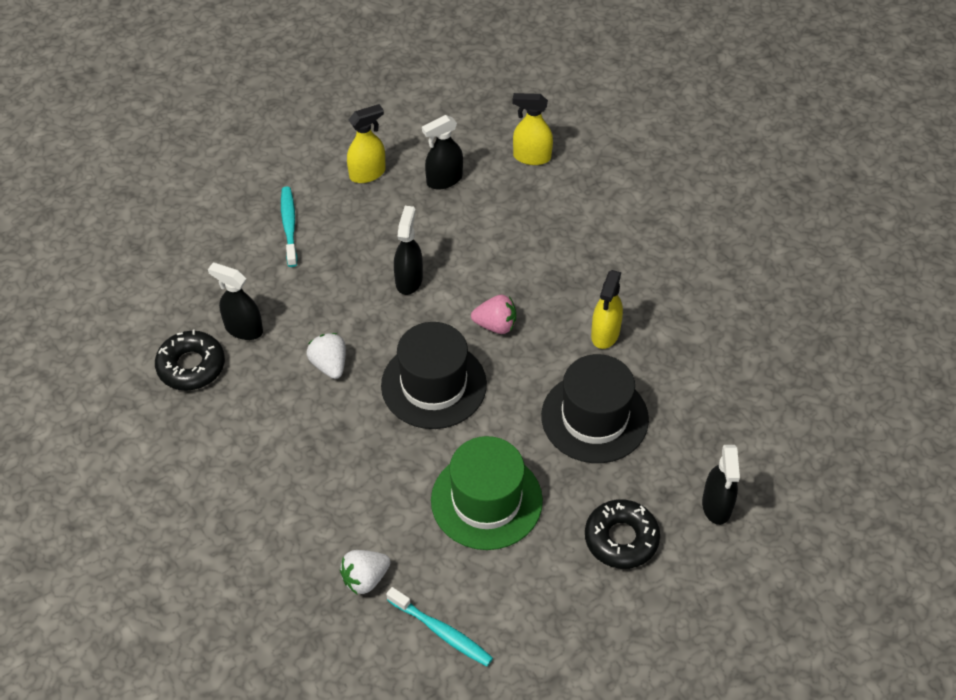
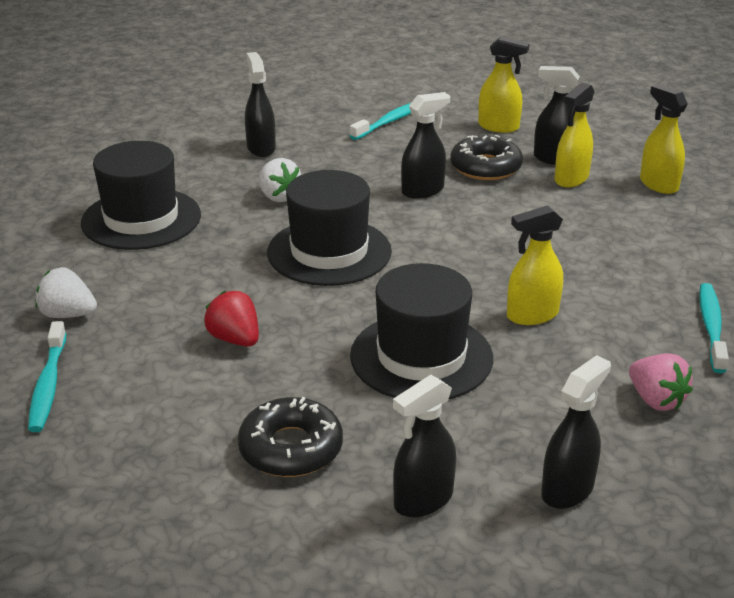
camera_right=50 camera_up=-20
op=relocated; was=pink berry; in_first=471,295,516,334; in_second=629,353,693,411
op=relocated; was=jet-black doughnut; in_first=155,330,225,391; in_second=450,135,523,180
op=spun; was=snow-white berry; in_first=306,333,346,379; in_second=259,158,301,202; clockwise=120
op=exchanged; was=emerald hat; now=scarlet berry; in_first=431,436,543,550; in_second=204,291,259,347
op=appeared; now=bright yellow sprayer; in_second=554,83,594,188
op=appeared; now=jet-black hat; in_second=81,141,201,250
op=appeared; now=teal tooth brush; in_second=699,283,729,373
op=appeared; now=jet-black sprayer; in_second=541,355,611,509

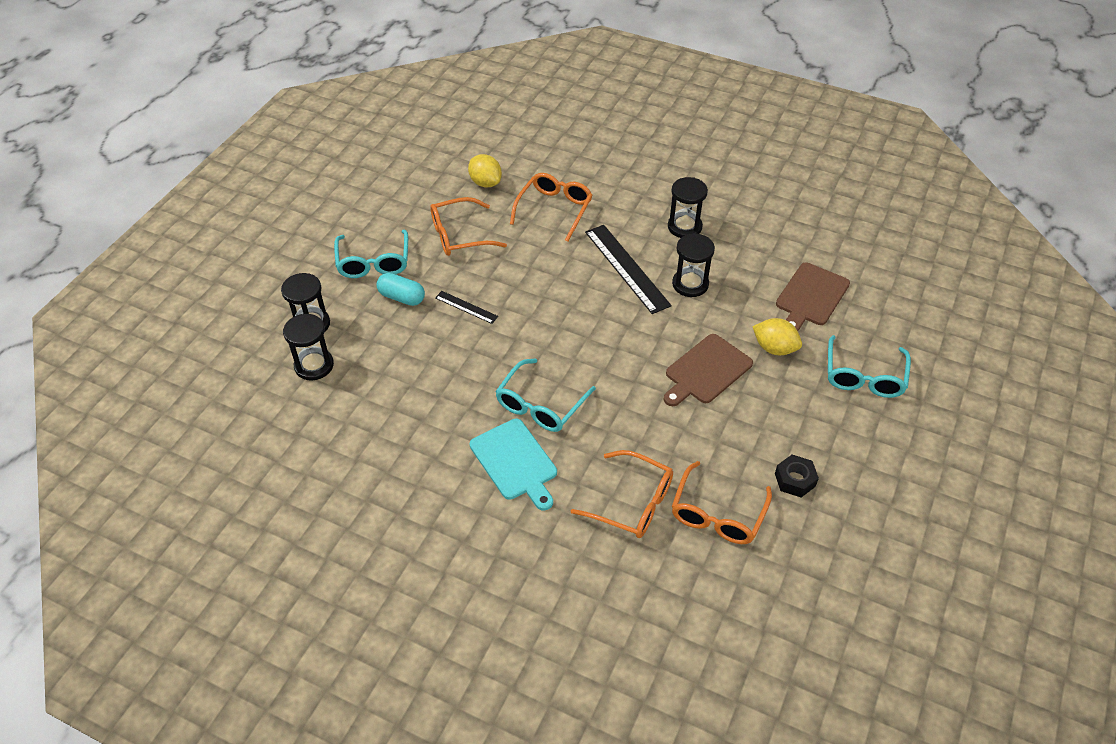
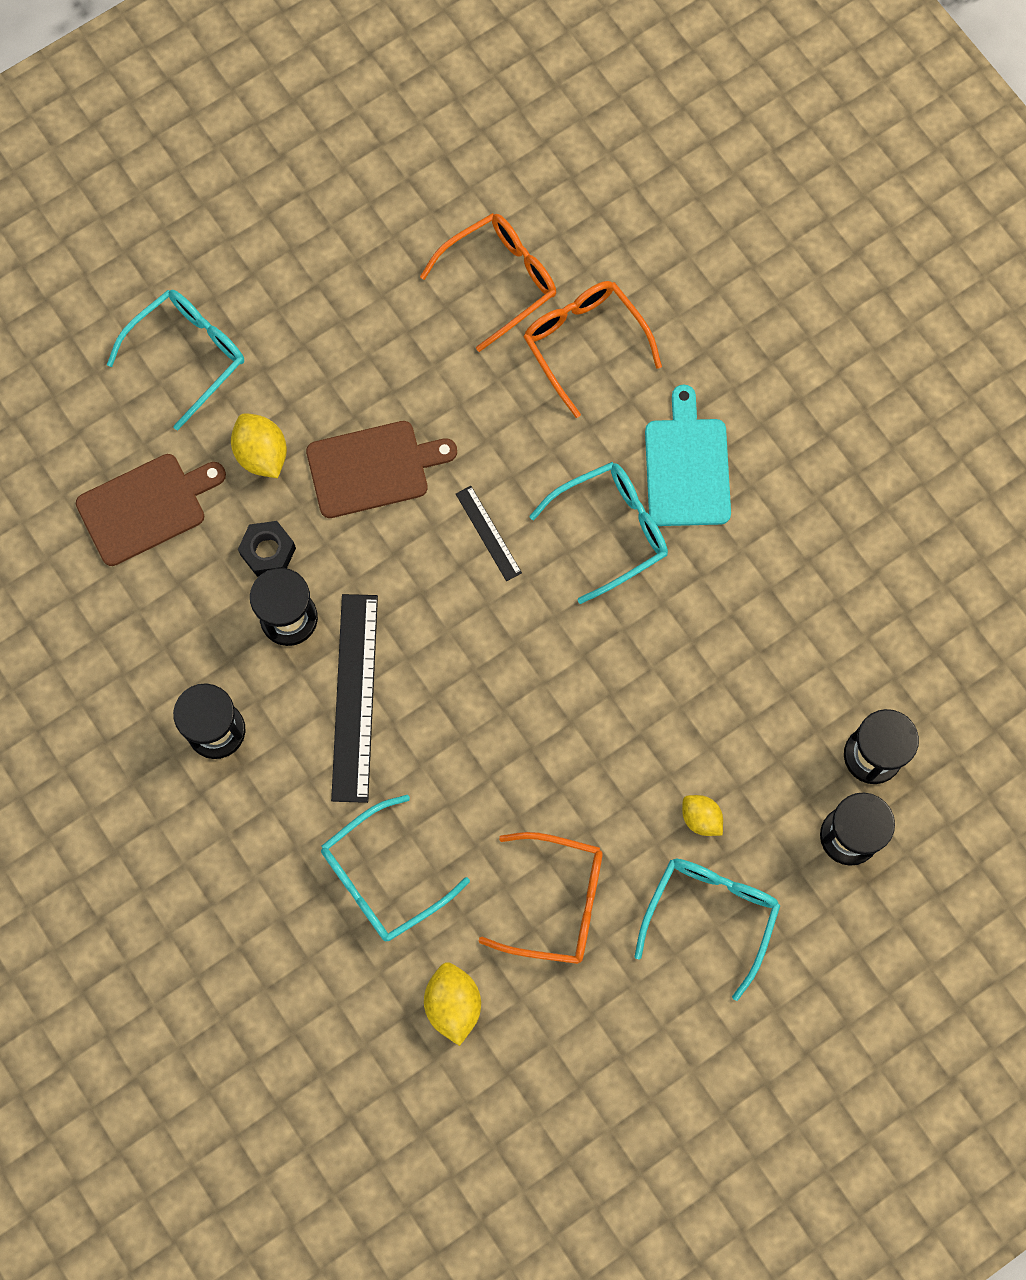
camera_right=-150 camera_up=25
op=colour; was=bright orange eyeglasses; now=teal eyeglasses; in_first=510,173,593,242; in_second=321,795,470,941
op=exchanged; was=teal pill; now=bright yellow toy lemon; in_first=376,273,425,306; in_second=682,795,723,836
op=relocated; was=jet-black ruler; in_first=435,291,498,324; in_second=456,486,522,581
op=relocated; was=jet-black nut; in_first=775,455,819,497; in_second=238,521,296,577

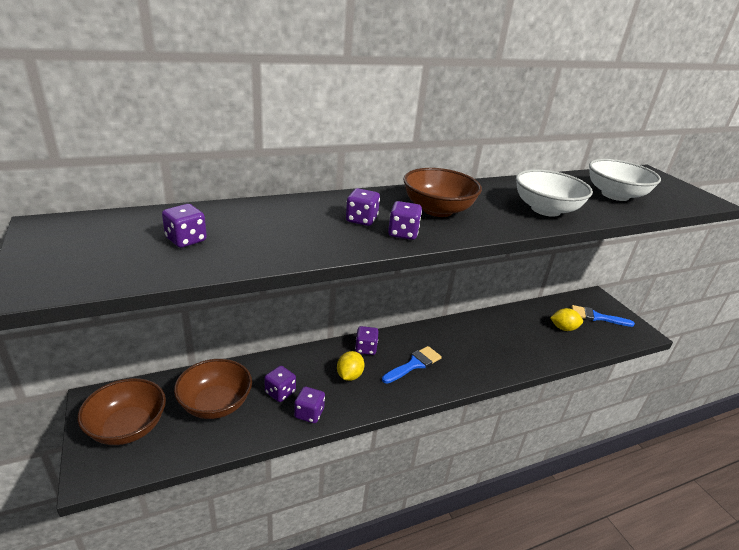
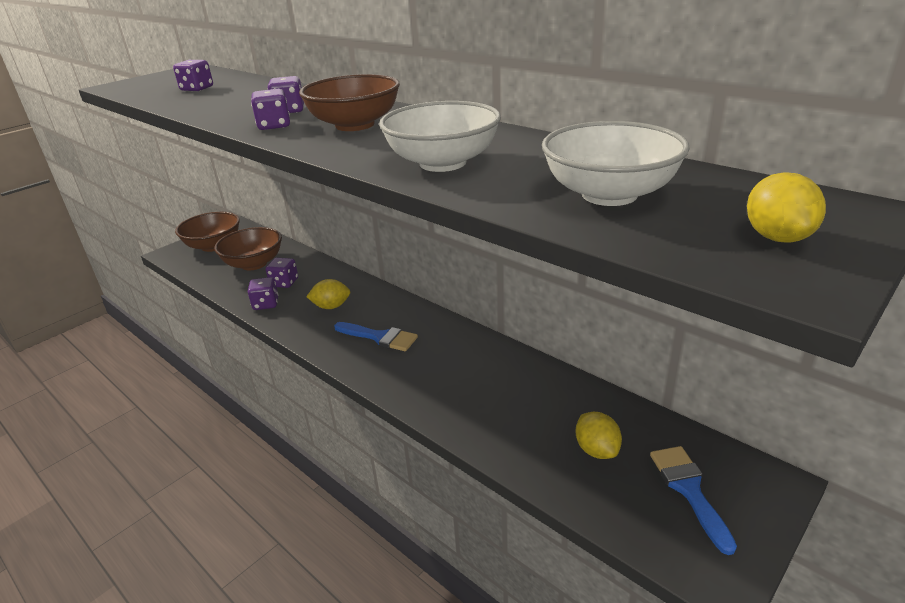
camera_right=70 camera_up=0
op=missing; was=purple die; in_first=355,326,379,355
op=appeared; now=bright yellow toy lemon; in_second=747,172,826,243

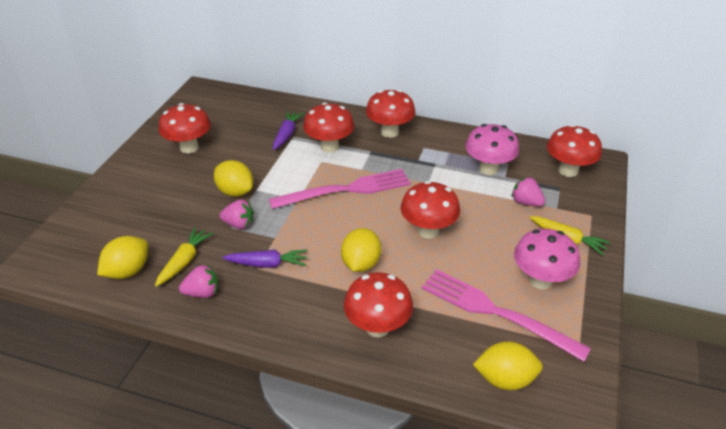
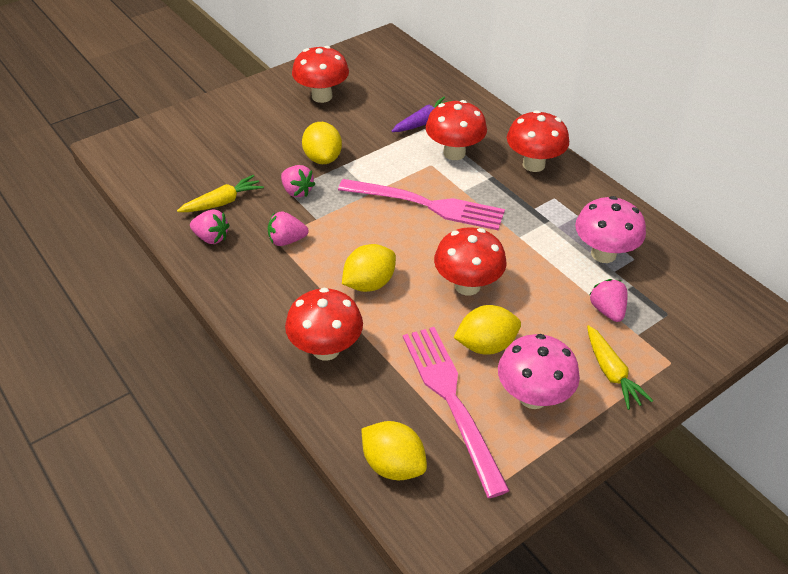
camera_right=35 camera_up=5
op=missing; was=scarlet fungus; in_first=547,124,602,177
op=relocated; was=bright yellow toy lemon; in_first=97,236,148,279; in_second=453,305,521,355
op=exchanged; was=purple carrot; now=pink berry; in_first=222,249,307,268; in_second=268,211,309,246

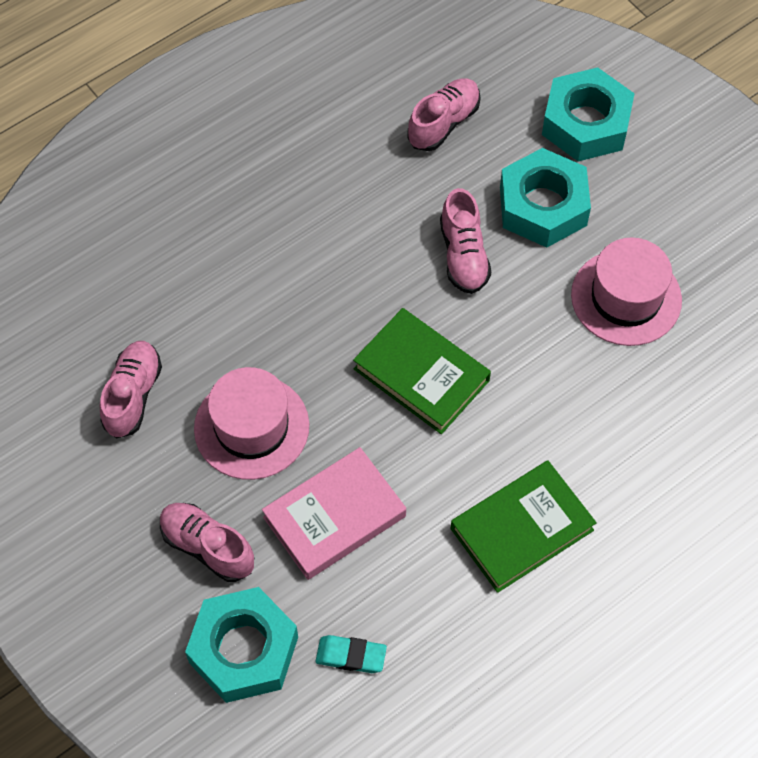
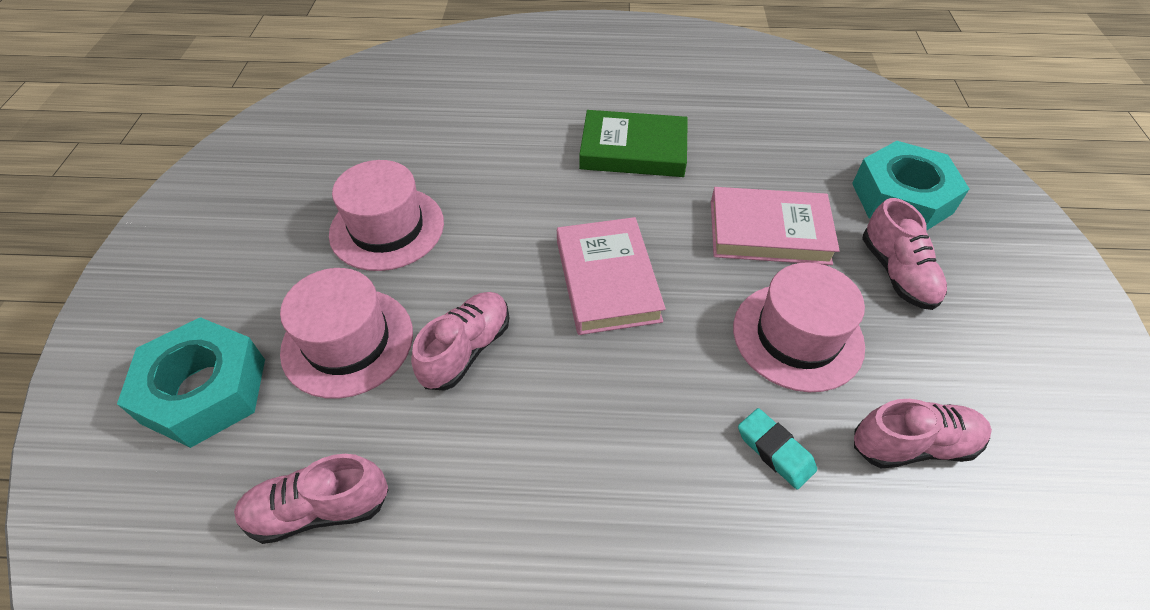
camera_right=-140 camera_up=-10
op=exchanged; was=teal nut; now=pink hat; in_first=500,148,591,248; in_second=280,268,413,399
op=colour; was=emerald book; now=pink book; in_first=353,308,491,434; in_second=557,217,666,335
op=spun; was=pink shoe; in_first=100,341,162,439; in_second=854,399,992,468; clockwise=-150
op=relocated; was=teal pencil eraser; in_first=316,635,387,673; in_second=738,408,817,490

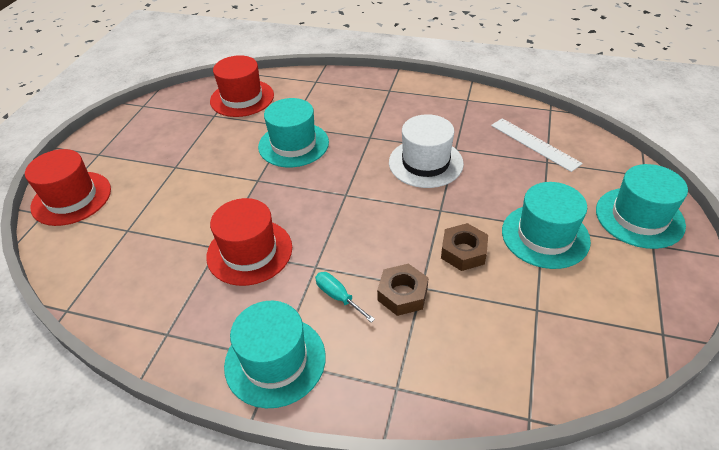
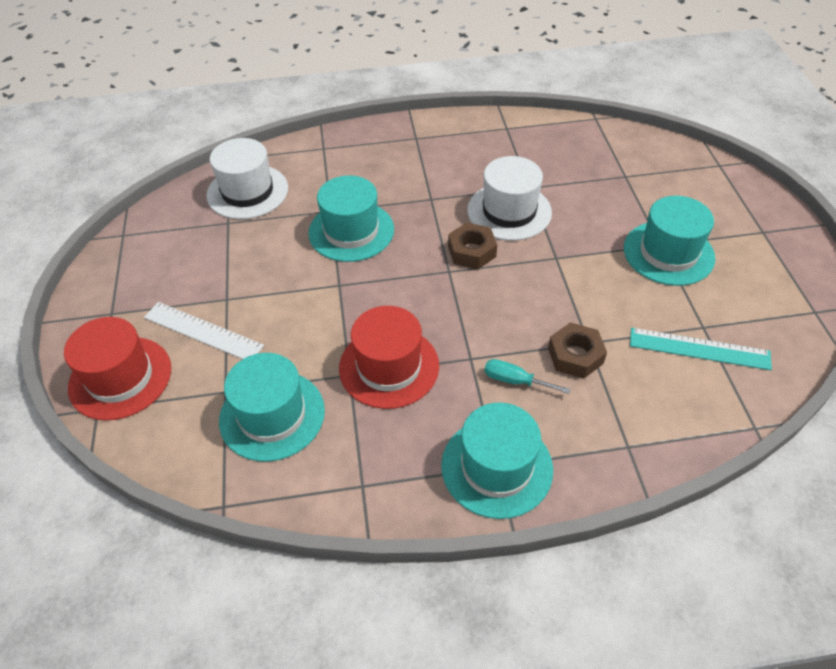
camera_right=-25 camera_up=5
op=colour; was=scarlet hat; now=snow-white hat; in_first=210,55,274,117; in_second=206,138,288,219
op=relocated; was=snow-white ruler; in_first=491,118,583,172; in_second=144,302,264,359
op=relocated; was=teal hat; in_first=596,164,688,249; in_second=219,353,325,462
op=relocated; was=russet nut; in_first=441,223,488,271; in_second=448,223,497,269
op=appeared; now=teal ruler; in_second=630,328,772,370

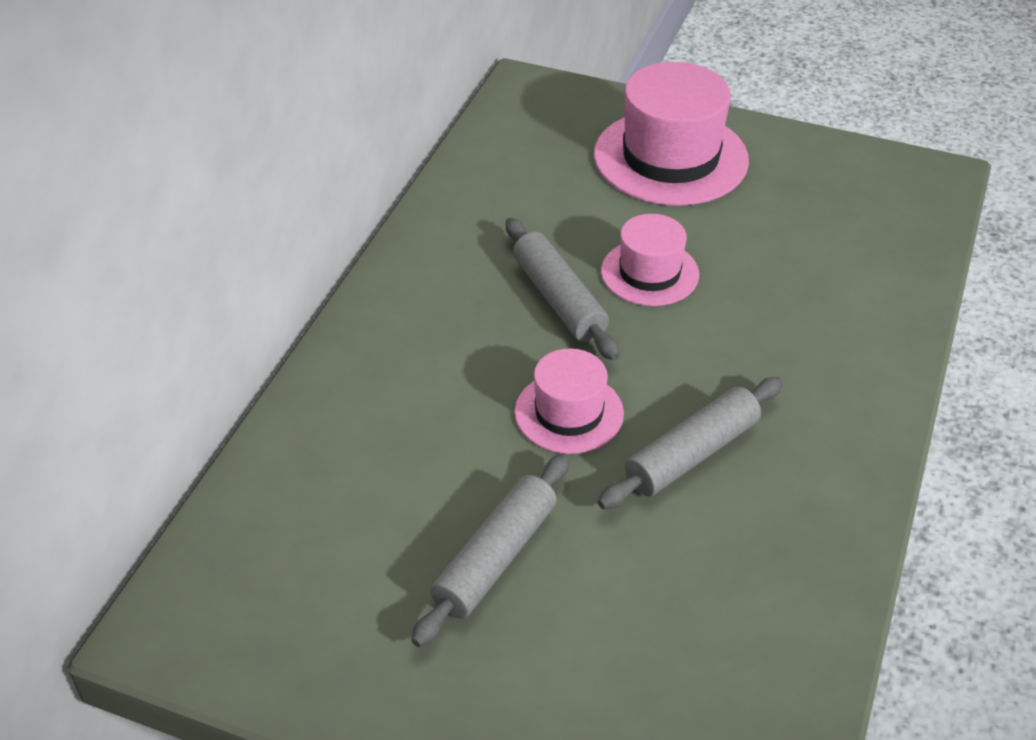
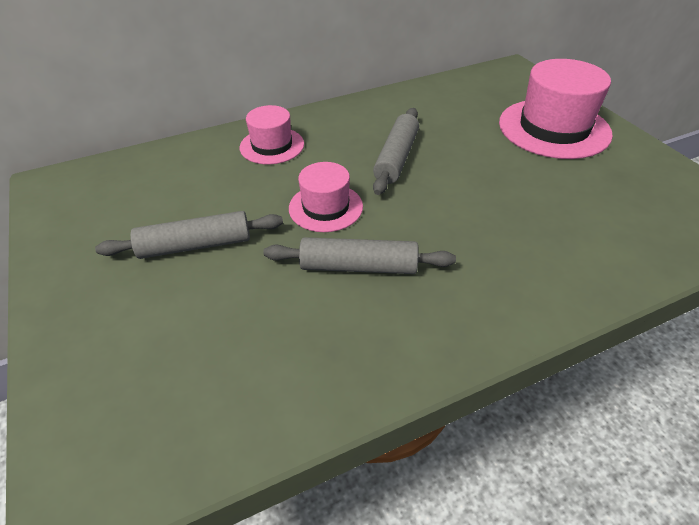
camera_right=45 camera_up=0
op=relocated; was=pink hat; in_first=601,214,699,306; in_second=240,105,304,164

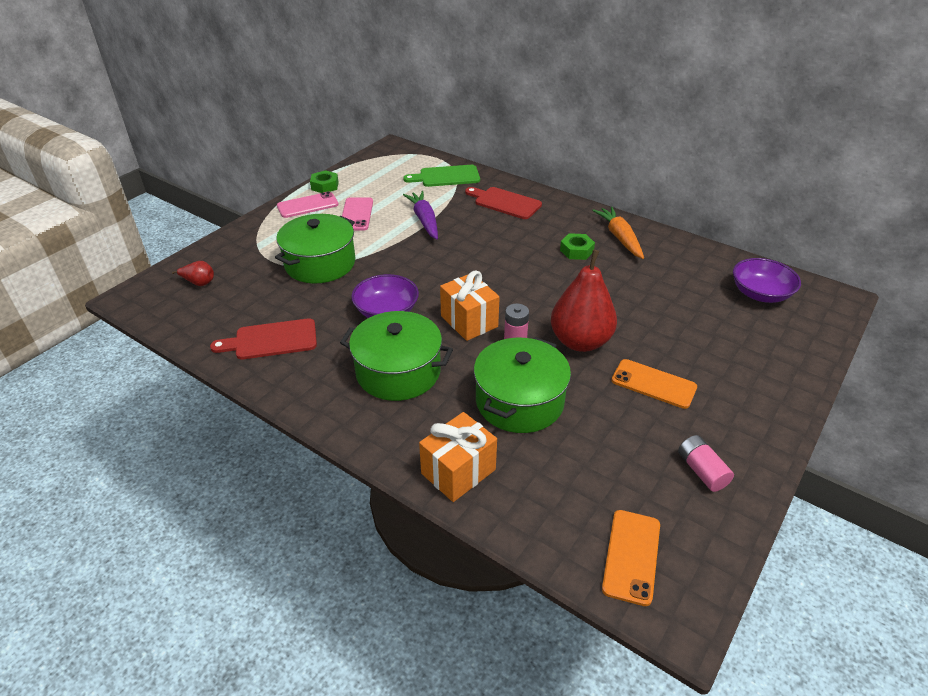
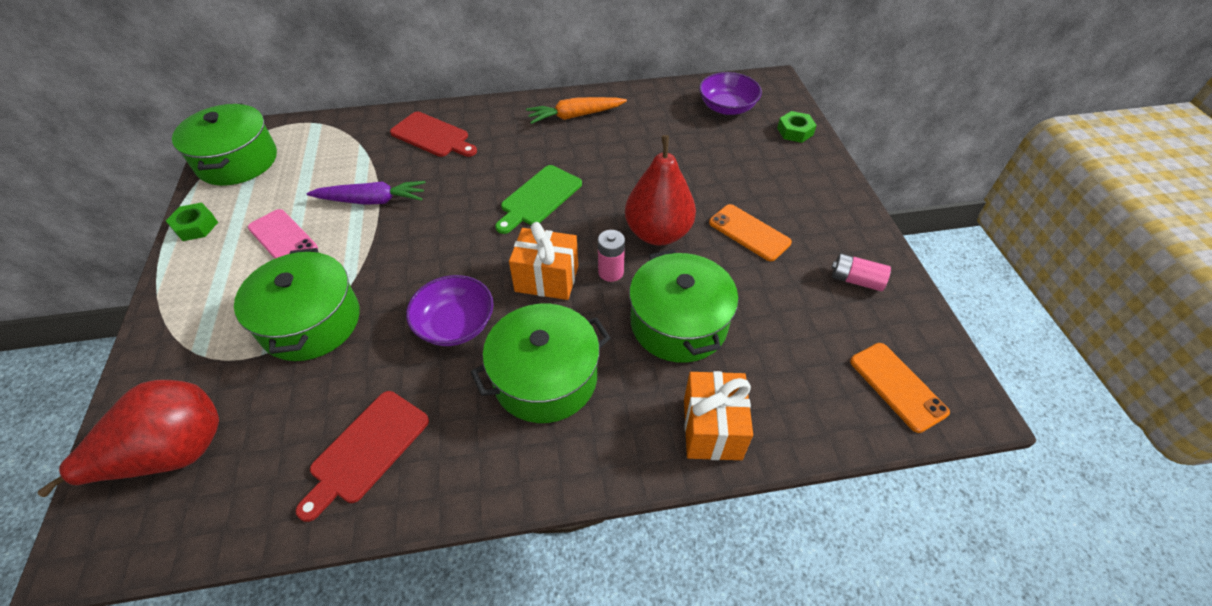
camera_right=-45 camera_up=10
op=relocated; was=emerald chopping board; in_first=403,165,480,187; in_second=495,165,582,234
op=spun; was=scarlet chopping board; in_first=465,187,542,219; in_second=390,112,477,157; clockwise=-135
op=missing; was=pink mobile phone; in_first=277,191,339,218
op=spun; was=purple carrot; in_first=403,191,438,239; in_second=306,181,426,205; clockwise=150
op=spun; was=bright orange carrot; in_first=592,207,644,259; in_second=526,97,627,124; clockwise=-45
op=relocated; was=emerald nut; in_first=560,233,595,260; in_second=777,111,817,143
op=size; was=scarlet pear fruit; in_first=172,261,214,286; in_second=38,380,219,497; ratio=2.3
op=spun; was=bright orange mobile phone; in_first=611,359,697,409; in_second=709,204,792,261; clockwise=60
op=appeared; now=emerald pot; in_second=172,103,277,186

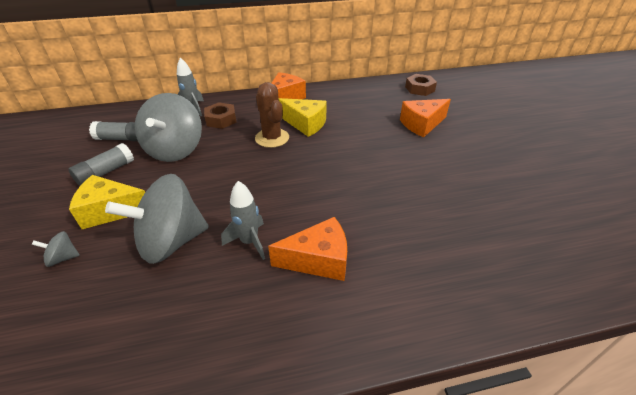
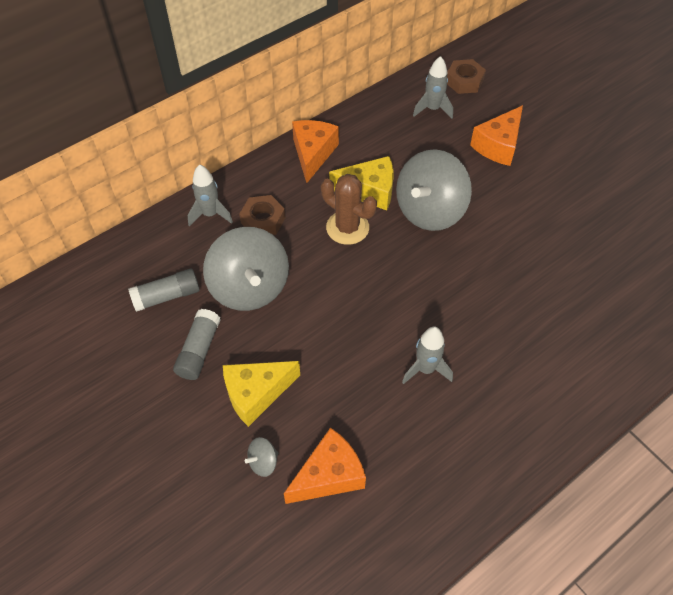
camera_right=-25 camera_up=15
op=relocated; was=gray whirligig; in_first=105,174,209,264; in_second=396,149,472,231
op=relocated; was=bright orange piece of cheese; in_first=268,217,347,281; in_second=284,427,366,504
op=appeared; now=gray rocket; in_second=413,56,453,118

